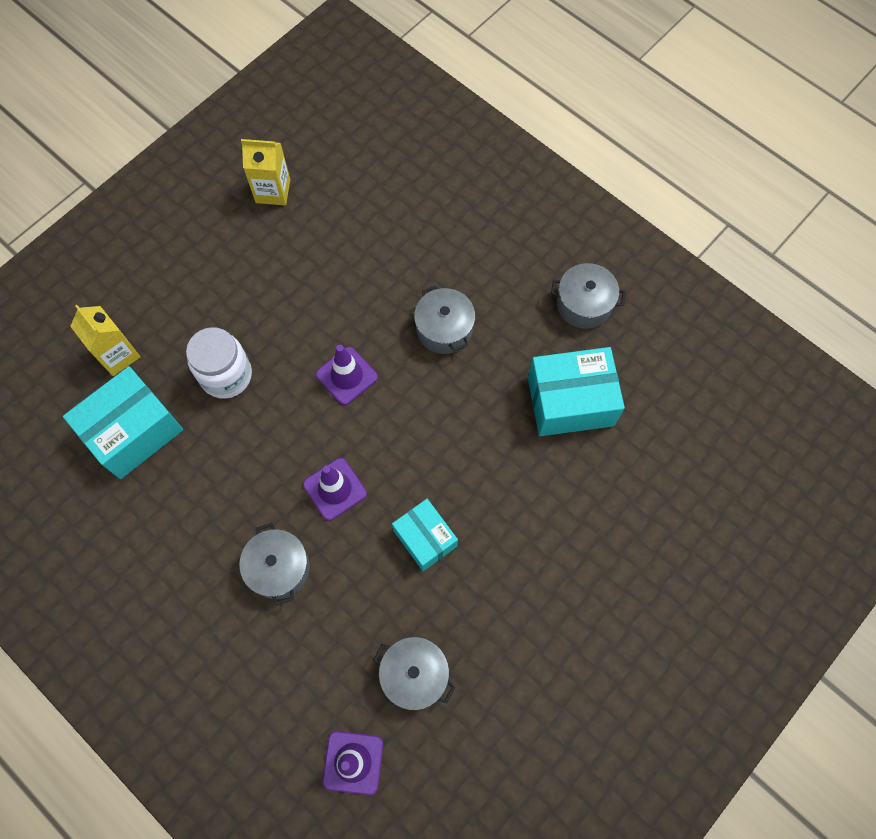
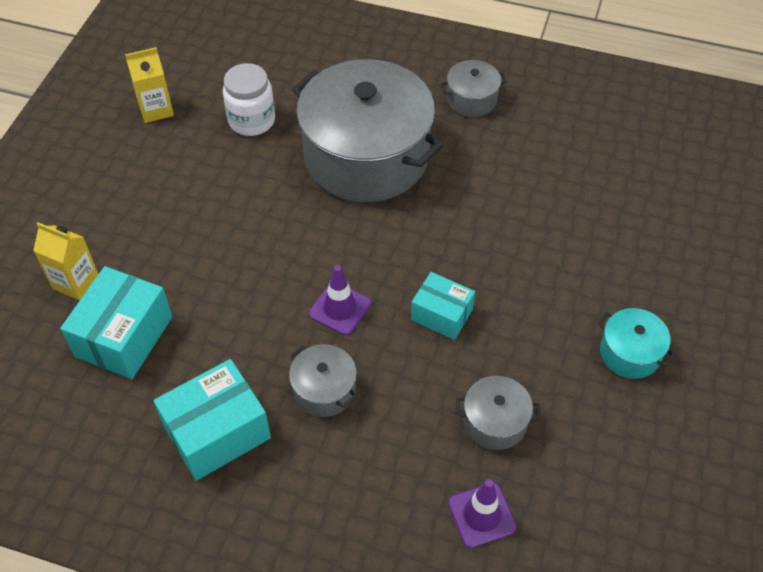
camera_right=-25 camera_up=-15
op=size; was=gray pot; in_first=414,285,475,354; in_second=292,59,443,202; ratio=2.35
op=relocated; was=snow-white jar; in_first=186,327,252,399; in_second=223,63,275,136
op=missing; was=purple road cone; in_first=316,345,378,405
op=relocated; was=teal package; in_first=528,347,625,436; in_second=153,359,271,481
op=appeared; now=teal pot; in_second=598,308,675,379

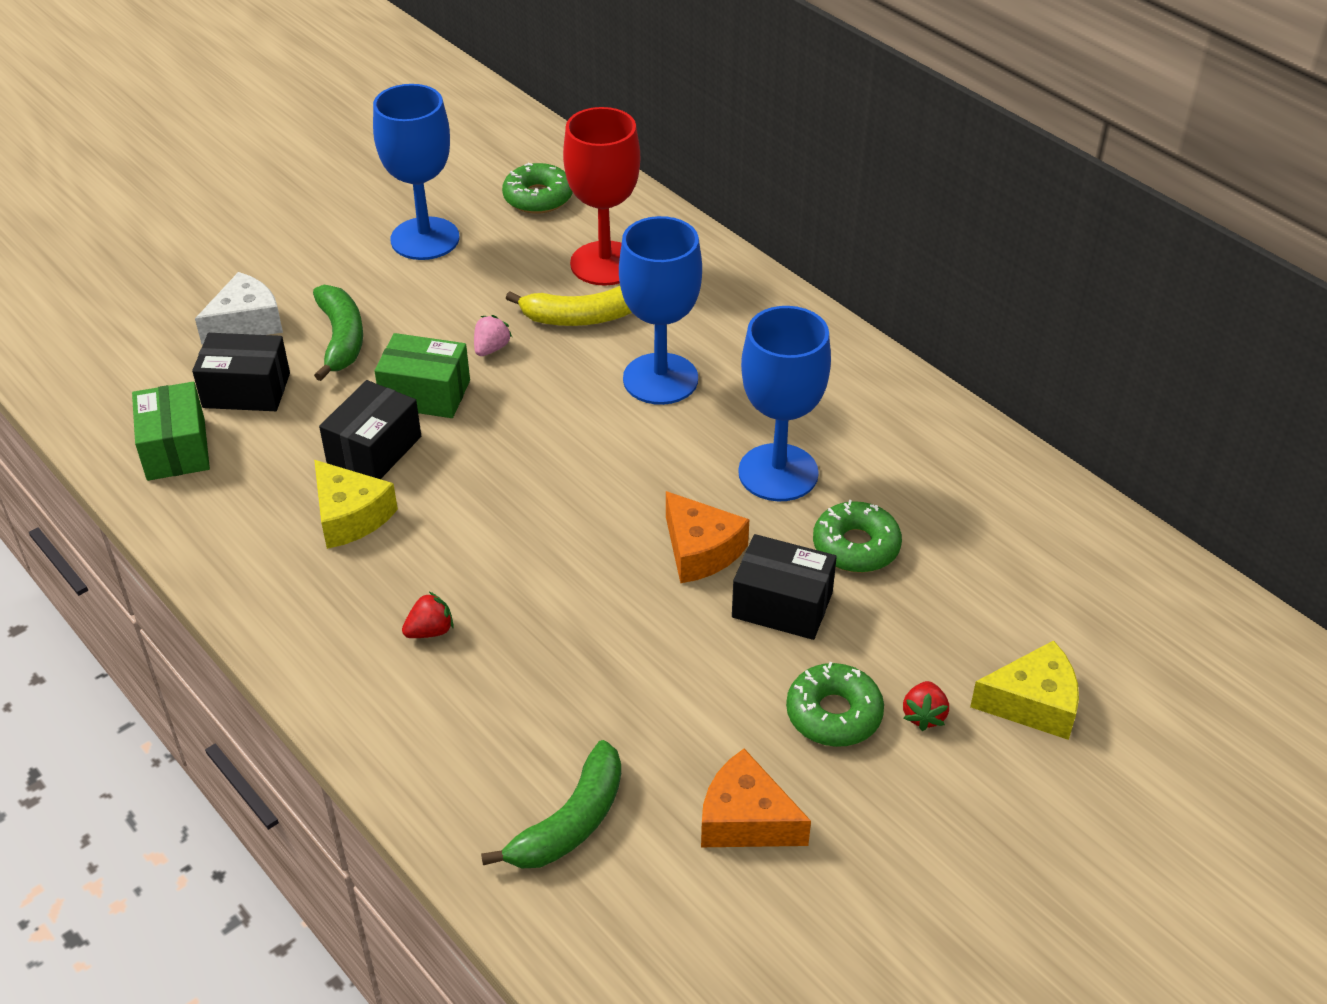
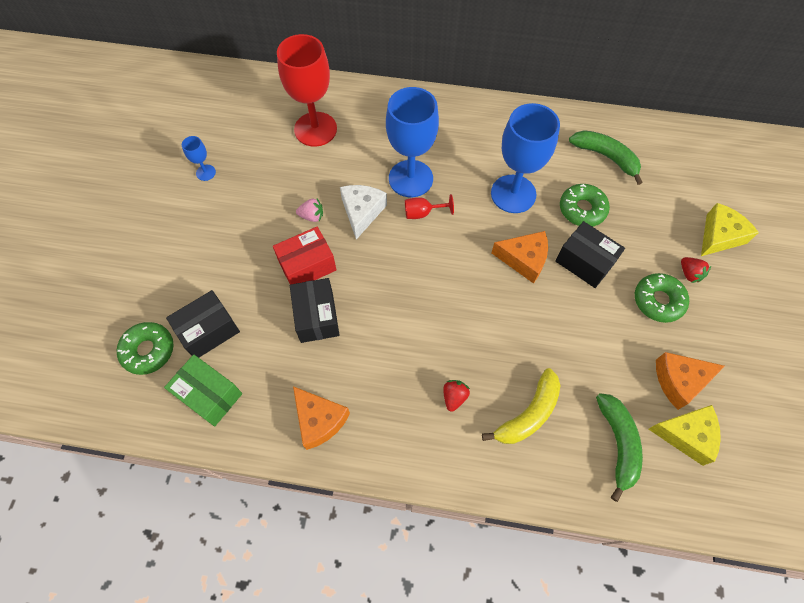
camera_right=-40 camera_up=20
op=size; was=blue wine glass; in_first=373,84,459,260; in_second=182,136,216,181; ratio=0.44
op=relocated; was=emerald doughnut; in_first=502,163,573,214; in_second=117,322,173,375
op=relocated; was=snow-white piece of cheese; in_first=195,272,283,344; in_second=340,185,387,240
op=relocated; was=emerald banana; in_first=313,285,363,381; in_second=569,130,643,185
op=relocated; was=bright yellow banana; in_first=506,286,632,326; in_second=482,368,561,444
op=spun; was=pink berry; in_first=474,315,512,356; in_second=296,199,323,222; clockwise=105
op=colour; was=emerald package; now=scarlet package; in_first=374,333,470,418; in_second=273,227,336,284
op=relocated; was=bright yellow piece of cheese; in_first=314,460,398,549; in_second=649,405,721,466
op=spun; was=jet-black package; in_first=732,534,837,640; in_second=555,221,625,288; clockwise=60
op=appeared; now=scarlet wine glass; in_second=405,194,454,219
op=appeared; now=bright orange piece of cheese; in_second=293,386,350,450

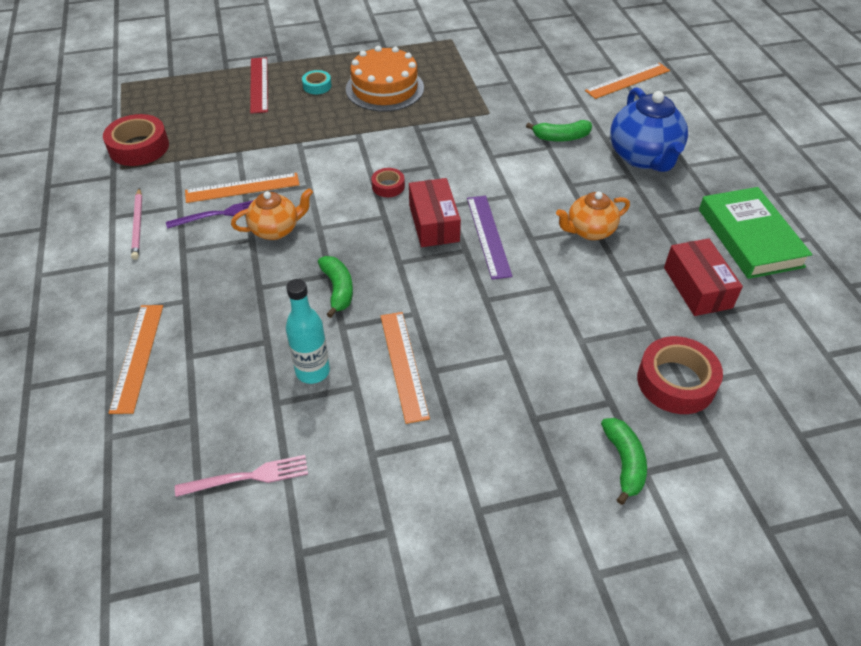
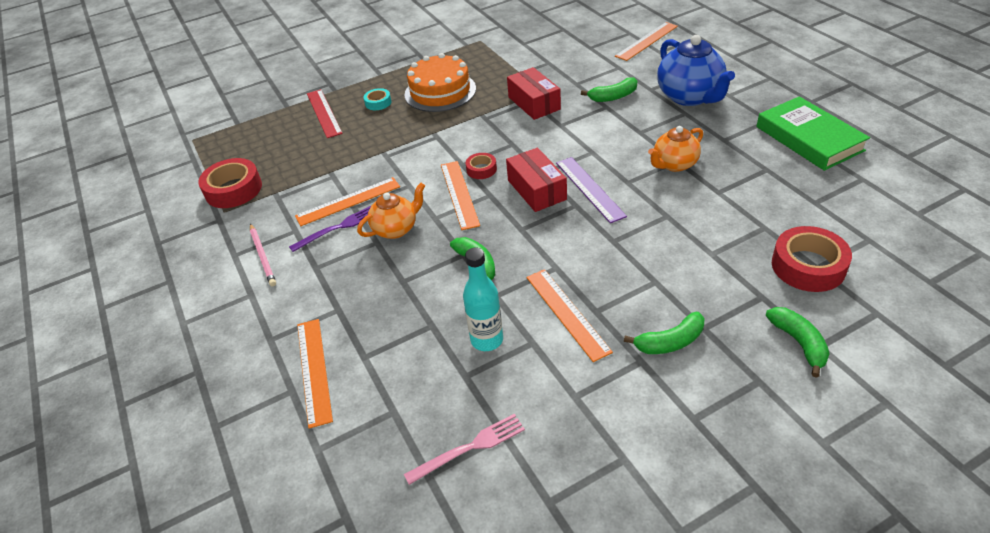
camera_right=-10 camera_up=-5
op=relocated; was=scarlet package; in_first=664,238,743,316; in_second=507,67,561,120
op=appeared; now=bright orange ruler; in_second=441,161,480,230
op=appeared; now=emerald banana; in_second=624,312,704,354

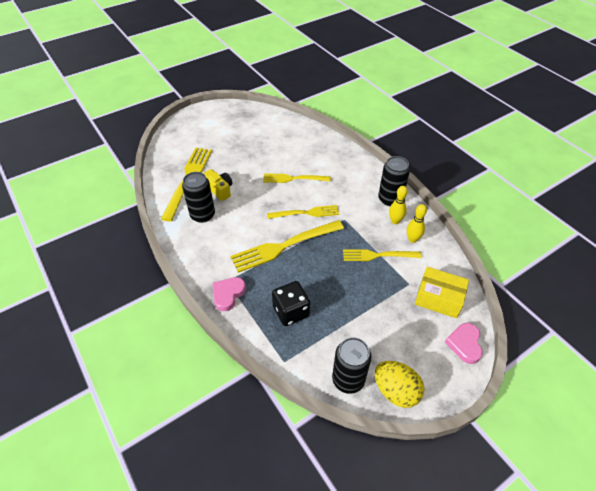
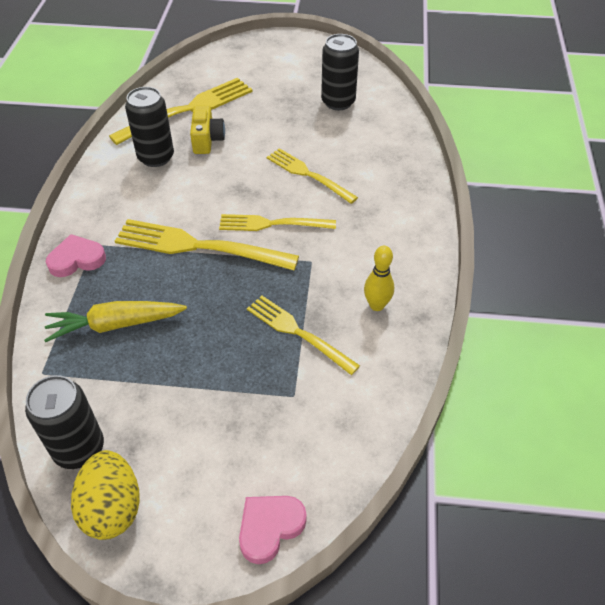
camera_right=40 camera_up=0
op=relocated; was=jet-black can; in_first=378,156,410,206; in_second=321,34,359,110
op=missing; was=bright yellow tenpin; in_first=407,204,427,243
op=spun; was=bright yellow fork; in_first=267,205,339,219; in_second=219,214,336,231; clockwise=150
op=missing; was=bright yellow package; in_first=415,267,469,318
op=exchanged; was=jet-black die; now=bright yellow carrot; in_first=272,281,310,326; in_second=44,301,187,342

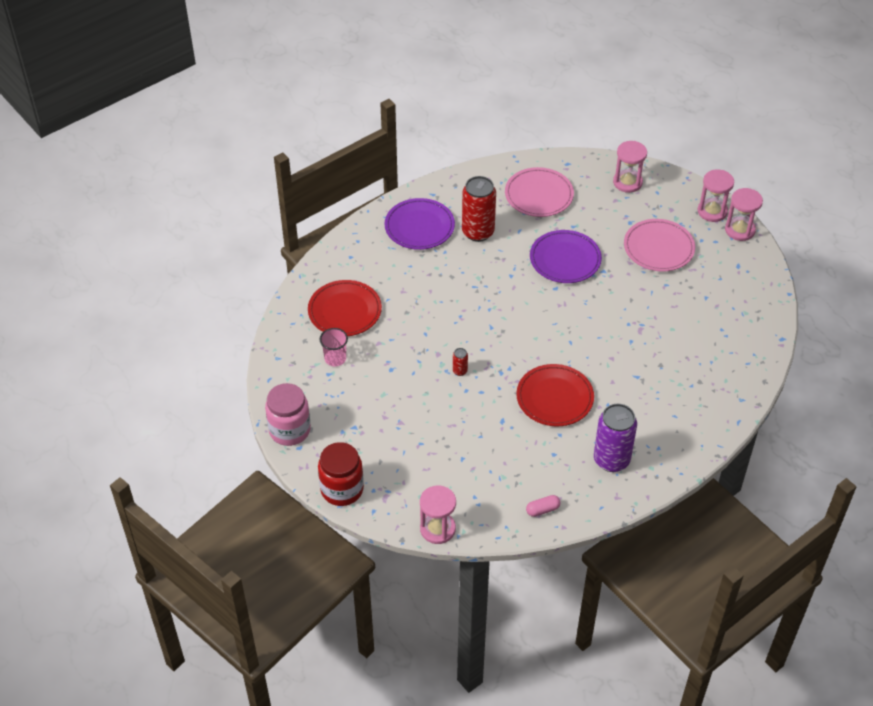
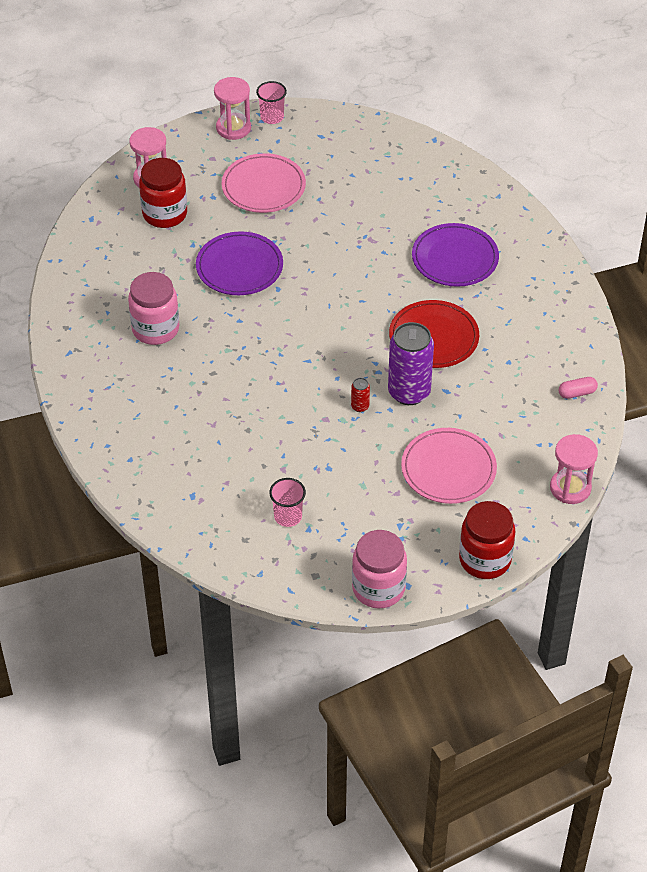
camera_right=-70 camera_up=0
op=relocated; was=pink dinner plate; in_first=505,167,574,217; in_second=401,428,497,504
op=exchanged; was=scarlet can; now=pink jar; in_first=462,176,496,242; in_second=128,272,179,345
op=exchanged; was=pink hourglass; now=pink tumbler; in_first=725,188,763,241; in_second=256,81,287,124
op=relocated; was=purple dinner plate; in_first=385,198,455,250; in_second=412,223,499,287
op=missing; was=scarlet dinner plate; in_first=308,280,382,336
op=relocated; was=purple can; in_first=594,404,637,472; in_second=388,322,434,405
op=spun; was=pink pill; in_first=526,495,560,517; in_second=559,377,598,399; clockwise=75
op=appeared; now=scarlet jar; in_second=139,158,187,228

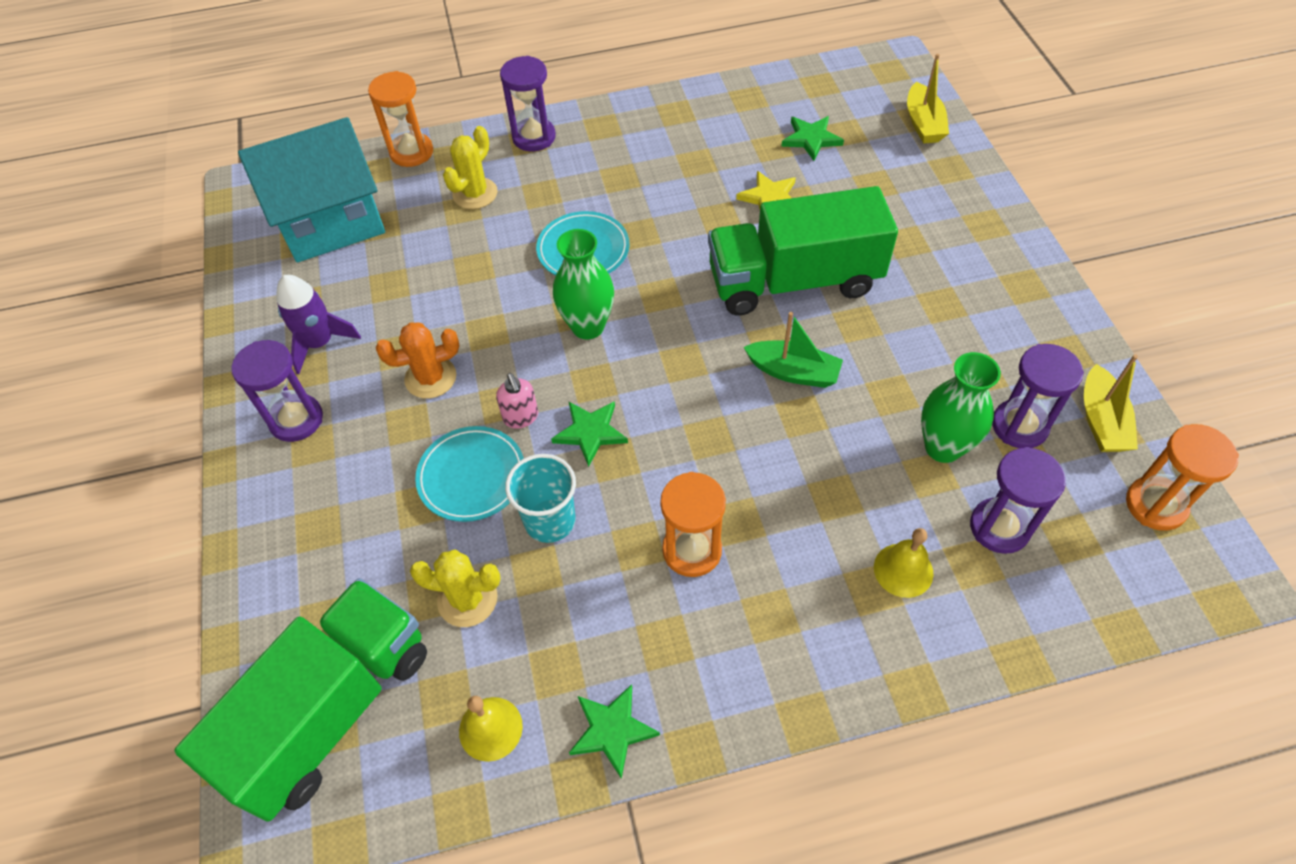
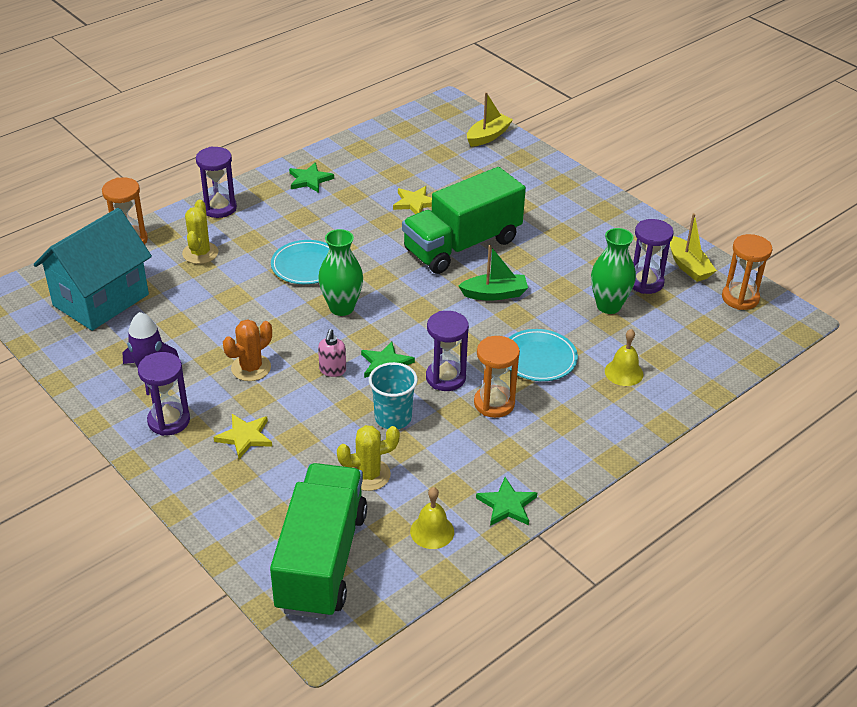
camera_right=-30 camera_up=-15
op=spun; was=bright yellow toy boat; in_first=907,54,949,144; in_second=467,92,513,147; clockwise=-105
op=relocated; was=emerald star shape; in_first=781,116,844,161; in_second=289,162,334,193
op=spun; was=pink soap dispenser; in_first=496,373,538,429; in_second=318,329,346,377; clockwise=60
op=relocated; was=teal dinner plate; in_first=415,426,524,522; in_second=509,329,578,381
op=relocated; was=purple hourglass; in_first=970,447,1066,554; in_second=426,311,469,391
op=appeared; now=bright yellow star shape; in_second=214,414,272,459

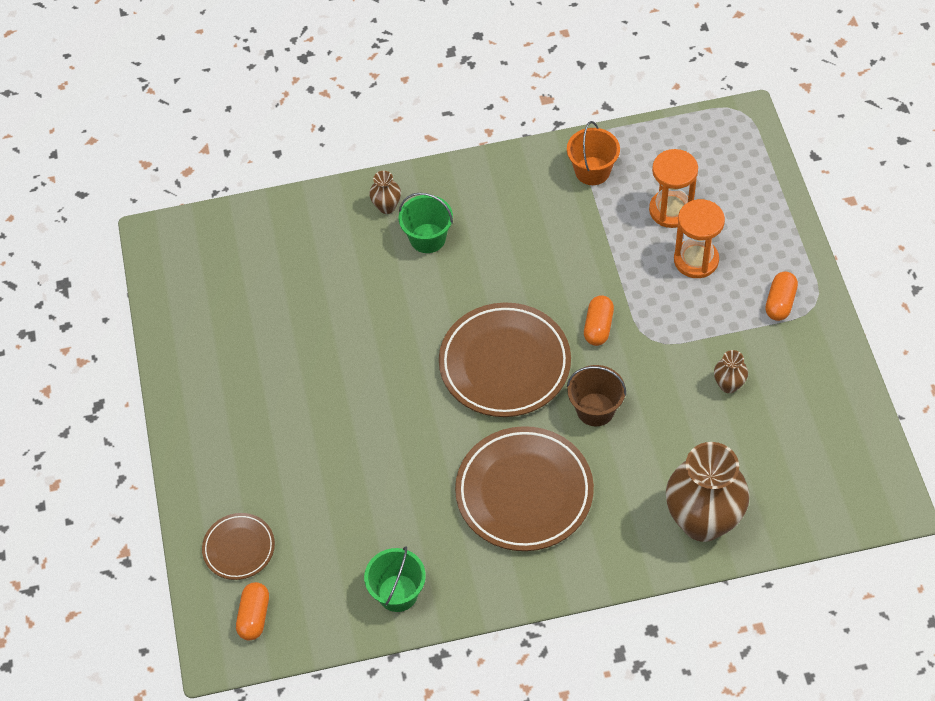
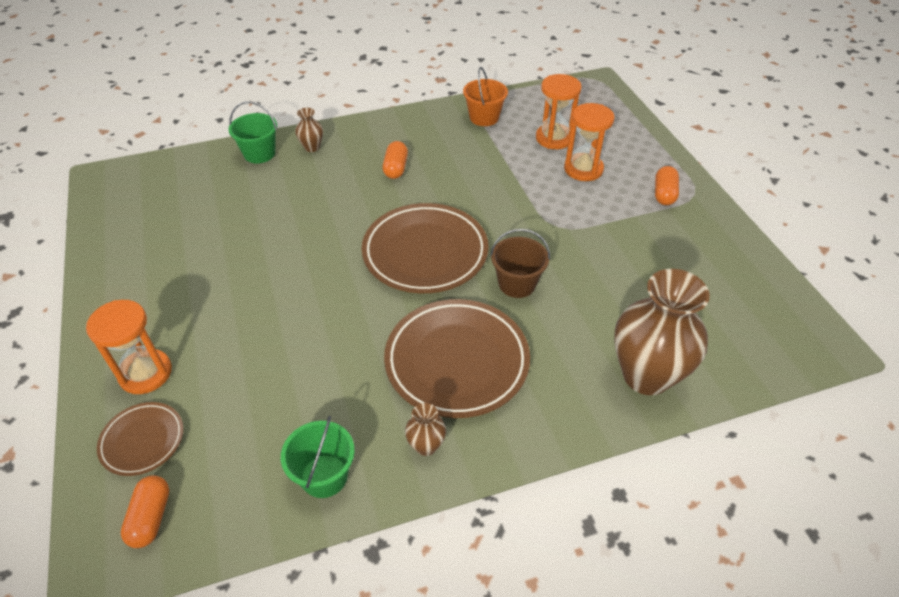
camera_right=-10 camera_up=-10
op=relocated; was=emerald pail; in_first=399,193,453,253; in_second=228,101,277,163
op=relocated; was=bright orange pill; in_first=584,295,614,346; in_second=383,141,408,179
op=relocated; was=russet tall vase; in_first=714,350,748,393; in_second=405,403,446,456
op=appeared; now=bright orange hourglass; in_second=86,300,172,394

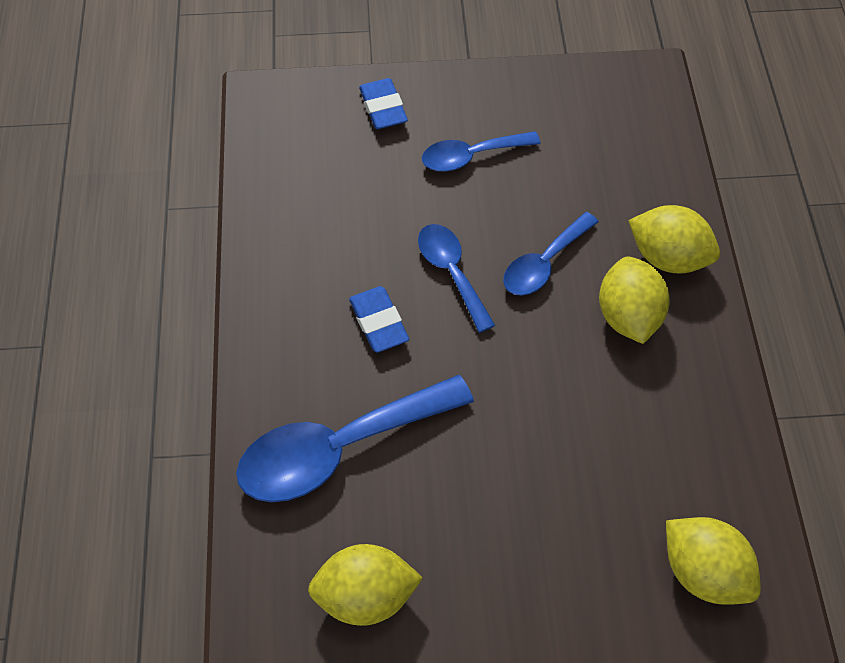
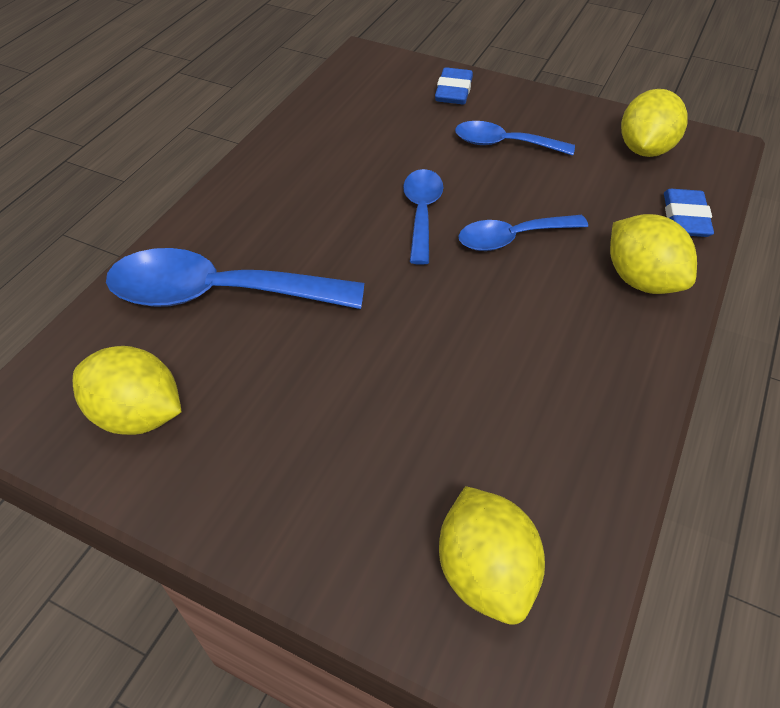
camera_right=30 camera_up=-10
op=relocated; was=bright yellow toy lemon; in_first=599,257,670,344; in_second=621,89,688,157
op=relocated; was=blue pencil eraser; in_first=349,286,409,353; in_second=664,189,714,237

